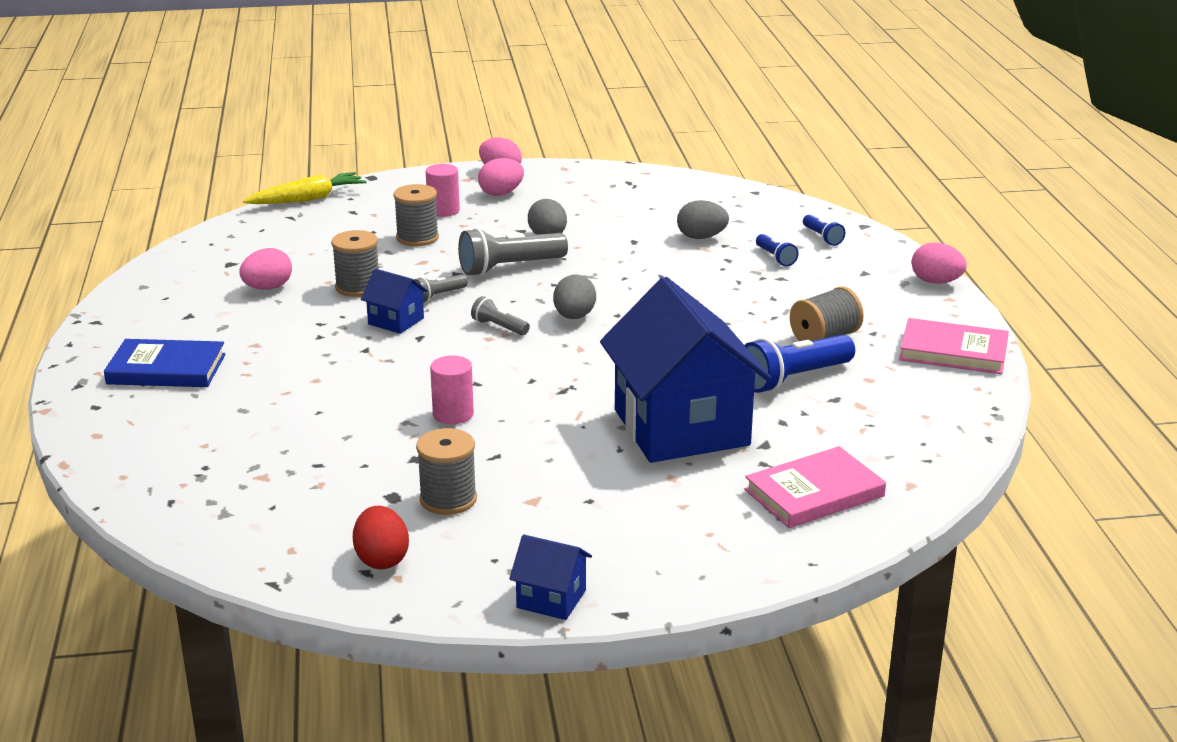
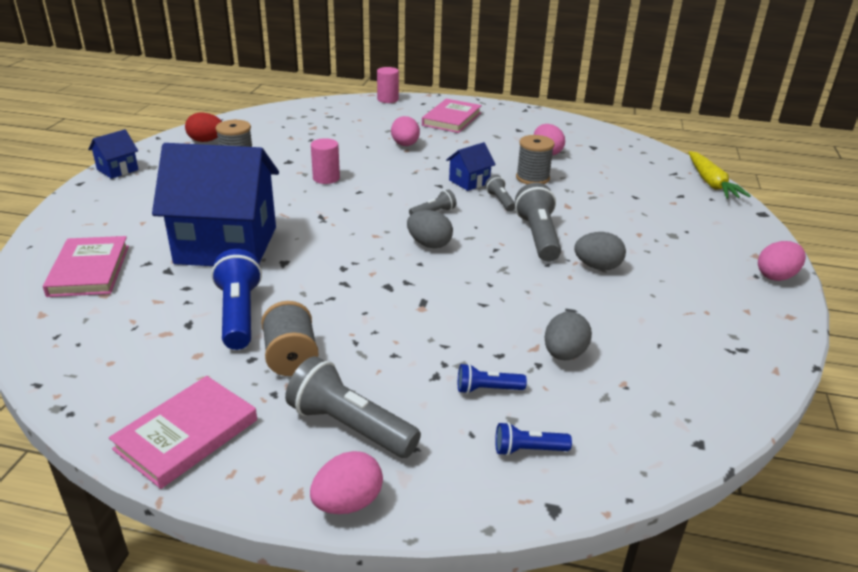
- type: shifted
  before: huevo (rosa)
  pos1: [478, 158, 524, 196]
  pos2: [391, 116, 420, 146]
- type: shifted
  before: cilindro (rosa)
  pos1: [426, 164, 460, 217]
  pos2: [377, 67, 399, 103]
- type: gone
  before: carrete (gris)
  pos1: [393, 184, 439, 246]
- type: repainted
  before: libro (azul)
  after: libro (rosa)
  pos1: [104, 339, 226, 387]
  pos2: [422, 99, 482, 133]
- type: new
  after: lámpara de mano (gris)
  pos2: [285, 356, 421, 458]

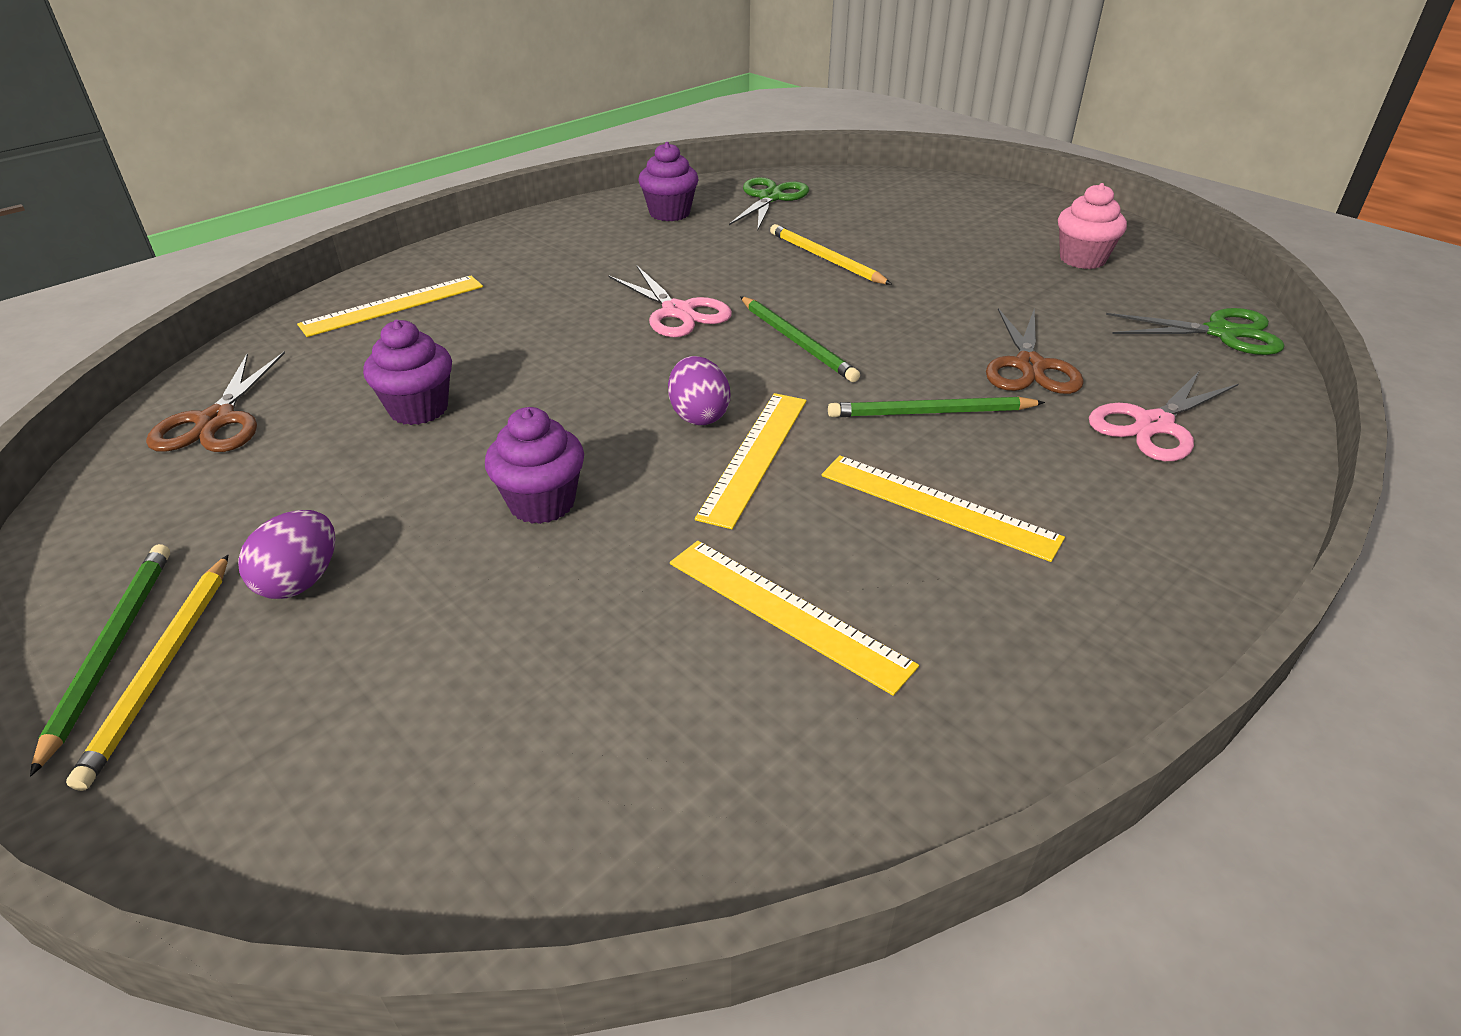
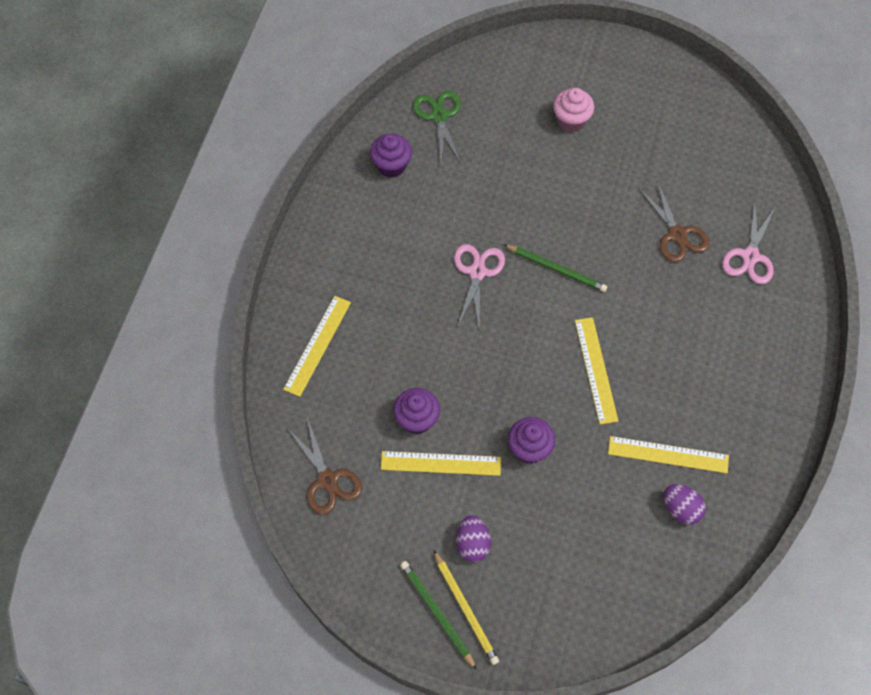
- type: shifted
  before: magdalena (rosa)
  pos1: [1058, 183, 1127, 269]
  pos2: [553, 88, 594, 132]
- type: gone
  before: lápiz (amarillo)
  pos1: [770, 224, 892, 285]
- type: rotated
  before: tijeras (rosa)
  pos1: [608, 266, 732, 337]
  pos2: [454, 244, 505, 327]
  turn: -105
- type: gone
  before: tijeras (verde)
  pos1: [1106, 308, 1285, 355]
- type: shifted
  before: huevo (morado)
  pos1: [668, 356, 730, 425]
  pos2: [664, 484, 706, 525]
- type: gone
  before: lápiz (verde)
  pos1: [828, 397, 1045, 417]
- type: shifted
  before: regla (amarillo)
  pos1: [822, 455, 1065, 562]
  pos2: [381, 451, 501, 476]

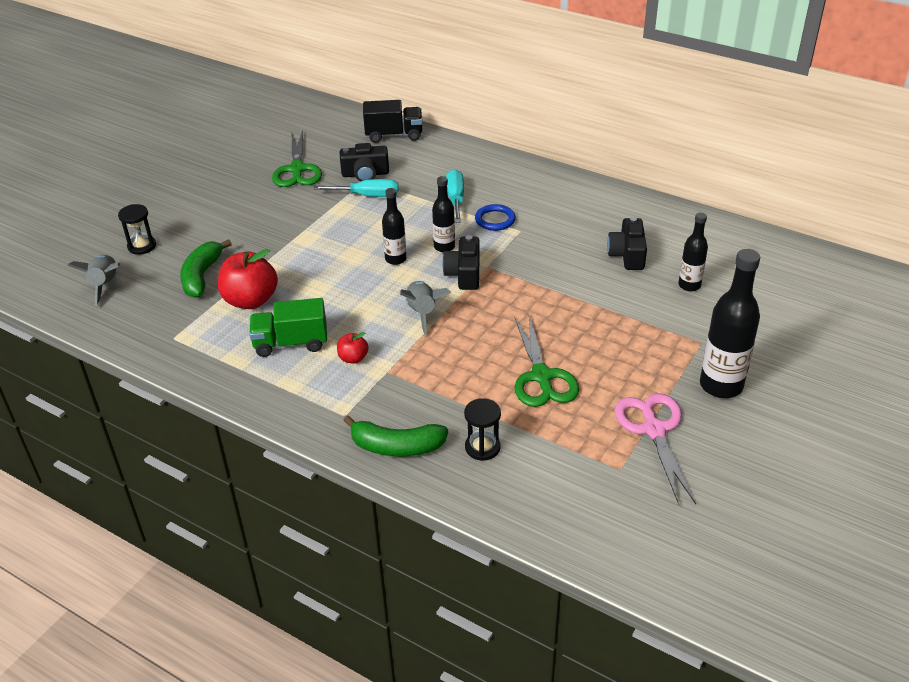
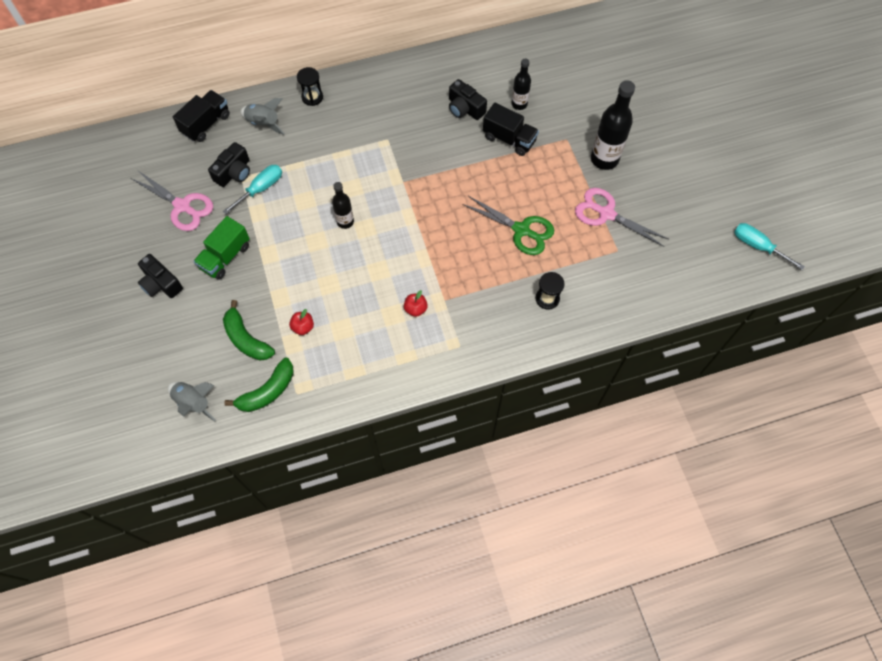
- type: repainted
  before: tijeras (verde)
  after: tijeras (rosa)
  pos1: [272, 130, 322, 187]
  pos2: [130, 170, 213, 231]
- type: shifted
  before: destornillador (turquesa)
  pos1: [446, 169, 464, 223]
  pos2: [734, 223, 805, 270]
- type: gone
  before: botella (negro)
  pos1: [432, 176, 455, 252]
- type: shifted
  before: reloj de arena (negro)
  pos1: [118, 204, 156, 255]
  pos2: [297, 67, 323, 106]
- type: gone
  before: anillo (azul)
  pos1: [475, 204, 516, 231]
- type: shifted
  before: cámara (negro)
  pos1: [442, 235, 480, 290]
  pos2: [138, 254, 183, 298]
- type: scaled
  before: manzana (rojo)
  pos1: [218, 249, 278, 309]
  pos2: [289, 309, 314, 335]
  scale: 0.5
- type: shifted
  before: cohete (gris)
  pos1: [400, 281, 451, 335]
  pos2: [240, 98, 285, 135]
- type: shifted
  before: camión (verde)
  pos1: [249, 298, 327, 357]
  pos2: [193, 216, 250, 280]
- type: shifted
  before: plátano (verde)
  pos1: [343, 415, 448, 456]
  pos2: [224, 358, 294, 412]
- type: new
  after: camión (negro)
  pos2: [483, 103, 539, 156]

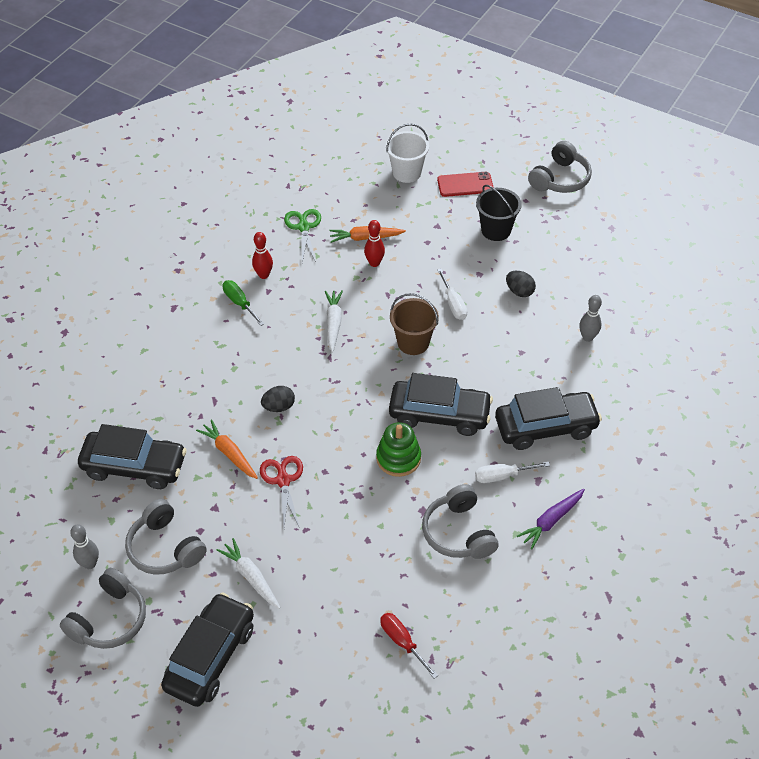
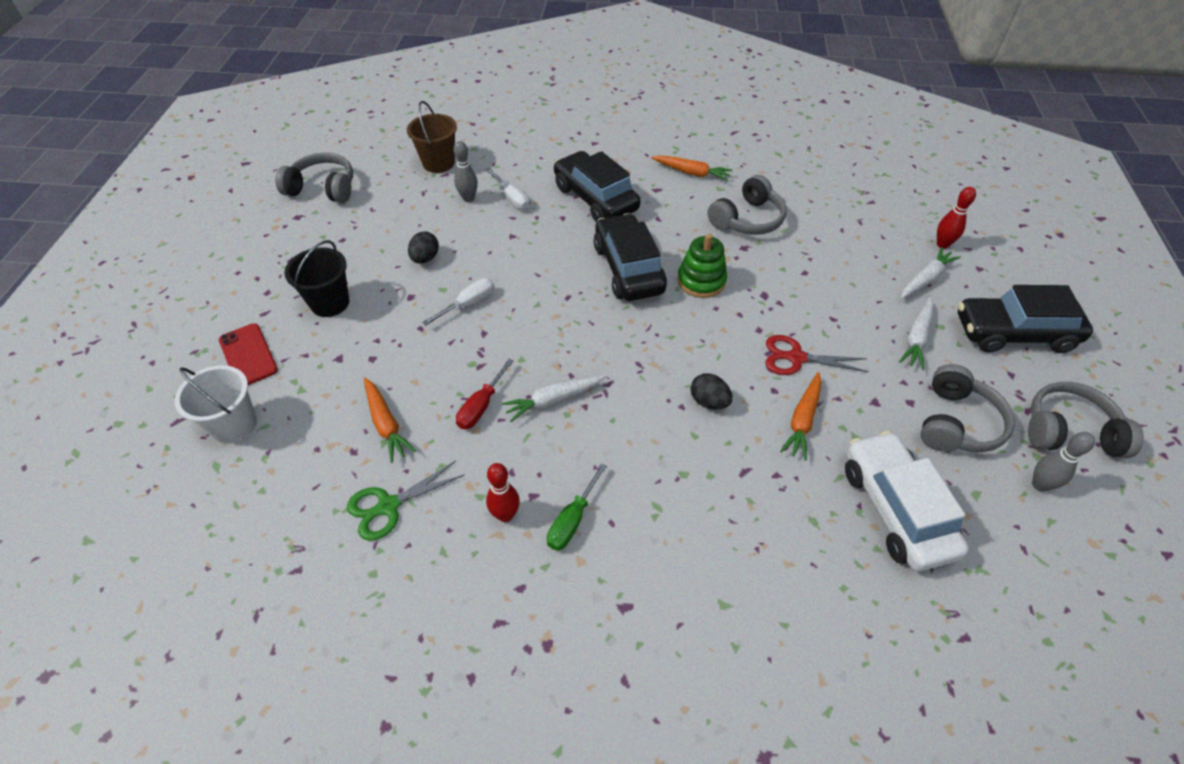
- type: shifted
  before: auriculares (gris)
  pos1: [528, 141, 592, 193]
  pos2: [275, 153, 353, 203]
- type: shifted
  before: bolo (rojo)
  pos1: [364, 220, 385, 267]
  pos2: [937, 187, 976, 249]
- type: shifted
  before: balde (marrón)
  pos1: [390, 293, 439, 355]
  pos2: [407, 101, 457, 173]
- type: repainted
  before: coche (negro)
  after: coche (blanco)
  pos1: [78, 424, 187, 489]
  pos2: [845, 431, 969, 571]
- type: rotated
  before: tijeras (rojo)
  pos1: [260, 456, 303, 528]
  pos2: [766, 335, 869, 375]
  turn: 45
- type: shifted
  before: destornillador (blanco)
  pos1: [475, 462, 550, 483]
  pos2: [486, 168, 530, 210]
- type: repainted
  before: zanahoria (morado)
  after: zanahoria (naranja)
  pos1: [517, 488, 585, 549]
  pos2: [651, 155, 733, 181]
- type: shifted
  before: destornillador (rojo)
  pos1: [380, 613, 438, 679]
  pos2: [456, 359, 514, 429]
- type: new
  after: zanahoria (blanco)
  pos2: [901, 247, 961, 299]

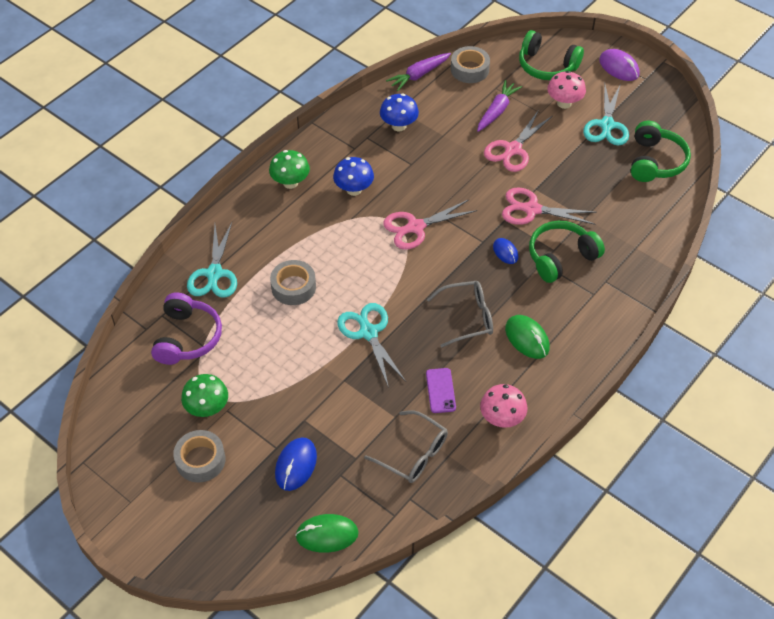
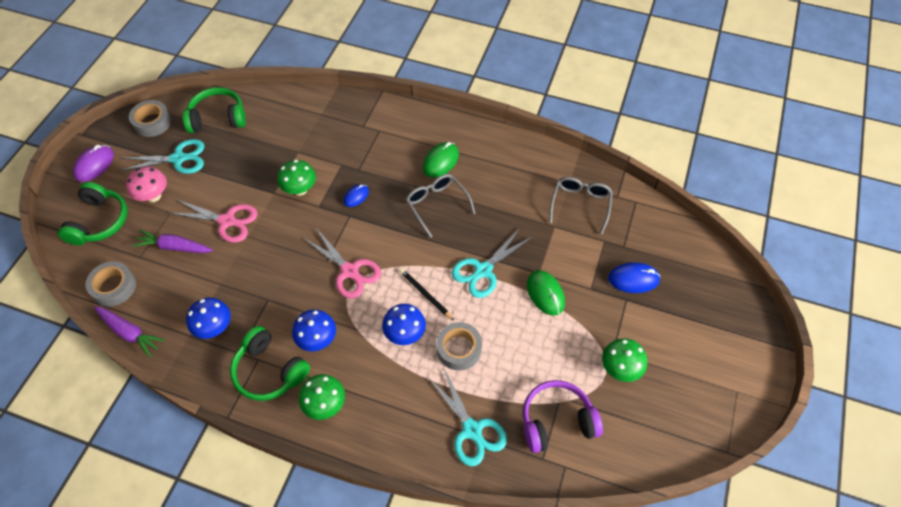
- type: swapped
  before: tijeras (rosa)
  after: seta (verde)
  pos1: [502, 187, 597, 225]
  pos2: [277, 160, 316, 196]
- type: shifted
  before: auriculares (verde)
  pos1: [529, 221, 605, 283]
  pos2: [230, 326, 310, 401]
- type: rotated
  before: tijeras (turquesa)
  pos1: [187, 222, 237, 298]
  pos2: [428, 367, 507, 466]
  turn: 75
- type: gone
  before: móvil (morado)
  pos1: [426, 368, 456, 413]
- type: gone
  before: seta (rosa)
  pos1: [480, 384, 527, 428]
- type: shifted
  before: cinta adhesiva (gris)
  pos1: [173, 430, 225, 483]
  pos2: [129, 100, 171, 137]
- type: shifted
  before: ratón (verde)
  pos1: [295, 514, 359, 553]
  pos2: [527, 270, 565, 316]
- type: new
  after: lápiz (negro)
  pos2: [400, 269, 454, 320]
- type: new
  after: seta (azul)
  pos2: [382, 304, 426, 345]

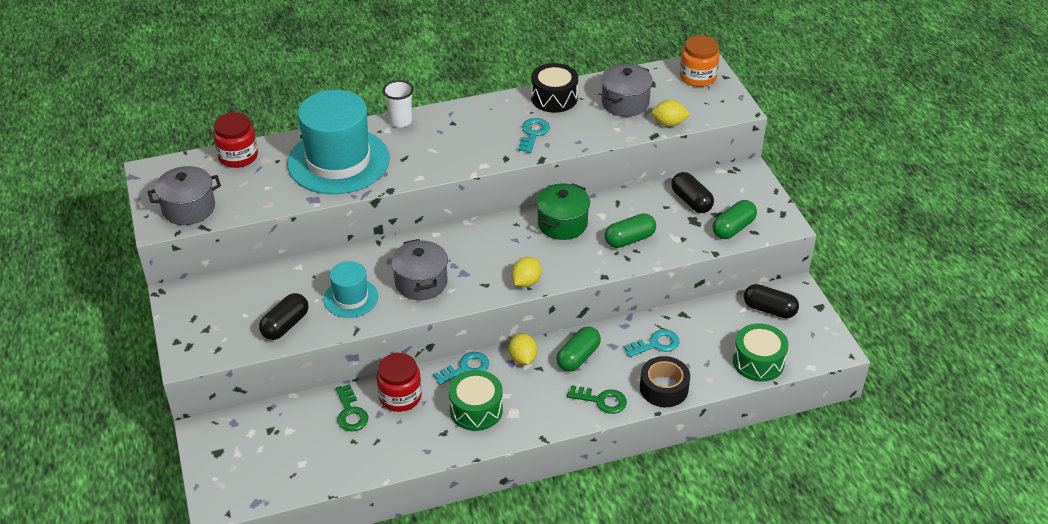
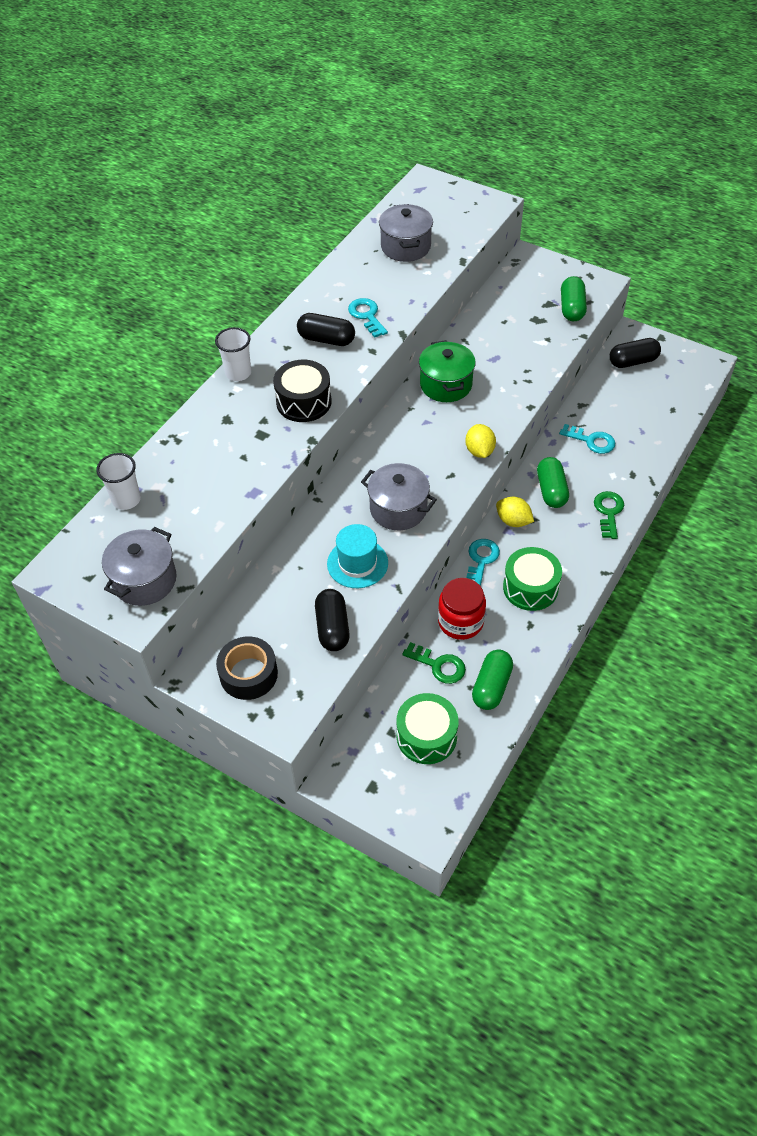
- type: gone
  before: tarro (naranja)
  pos1: [680, 35, 720, 87]
- type: shifted
  before: tambor (negro)
  pos1: [531, 63, 578, 113]
  pos2: [273, 360, 332, 422]
- type: gone
  before: sombrero (turquesa)
  pos1: [287, 90, 390, 194]
- type: gone
  before: limón (amarillo)
  pos1: [651, 100, 690, 127]
- type: swapped
  before: tarro (rojo)
  after: vaso (blanco)
  pos1: [213, 112, 258, 168]
  pos2: [96, 453, 141, 510]
- type: shifted
  before: cápsula (negro)
  pos1: [671, 172, 714, 213]
  pos2: [297, 313, 355, 346]
- type: shifted
  before: cápsula (verde)
  pos1: [604, 213, 656, 248]
  pos2: [472, 650, 513, 710]
- type: shifted
  before: tambor (verde)
  pos1: [733, 323, 788, 381]
  pos2: [396, 693, 459, 764]
- type: rotated
  before: llave (turquesa)
  pos1: [624, 329, 679, 357]
  pos2: [559, 424, 615, 454]
  turn: 90
- type: shifted
  before: cinta adhesiva (negro)
  pos1: [640, 356, 690, 407]
  pos2: [216, 636, 278, 700]
- type: rotated
  before: llave (verde)
  pos1: [567, 385, 627, 414]
  pos2: [594, 491, 624, 539]
  turn: -60

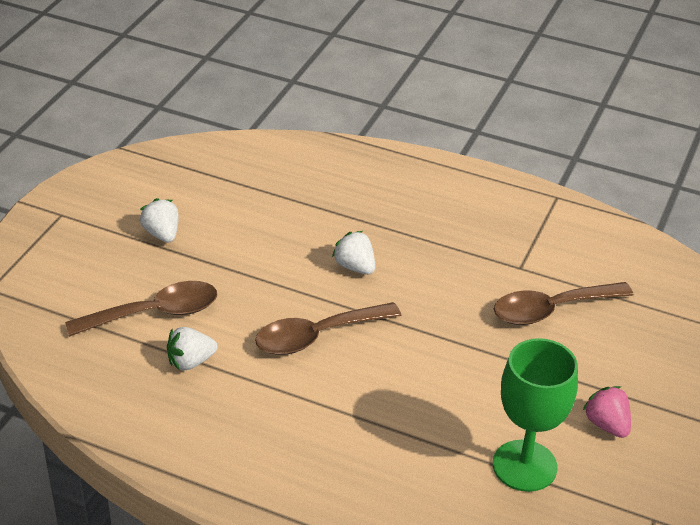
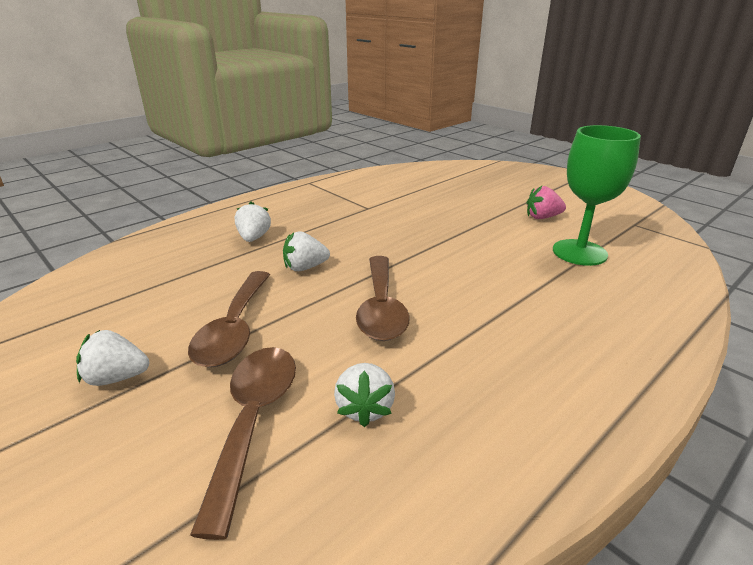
- type: shifted
  before: cuchara (marrón)
  pos1: [494, 282, 633, 325]
  pos2: [188, 271, 270, 367]
- type: new
  after: fresa (blanco)
  pos2: [235, 201, 271, 242]

